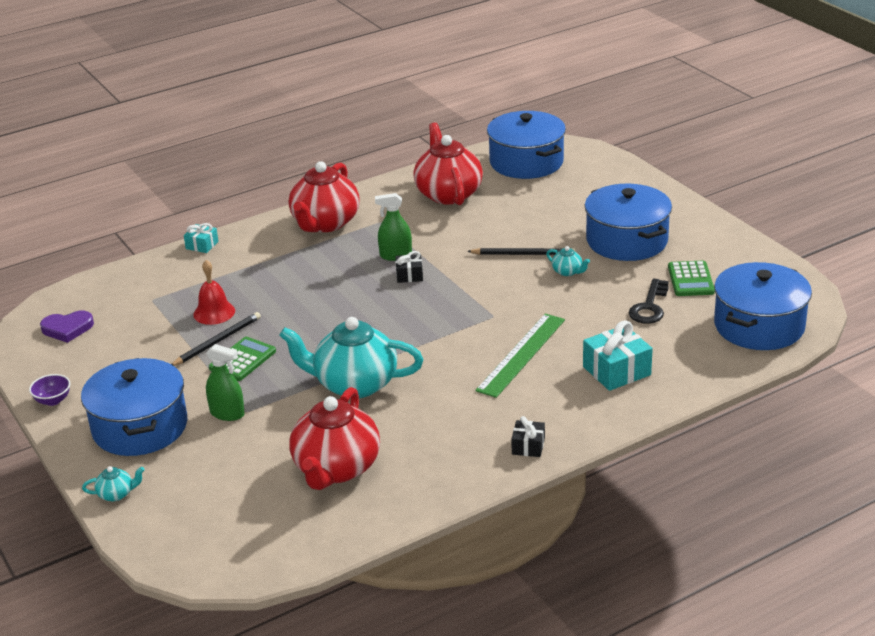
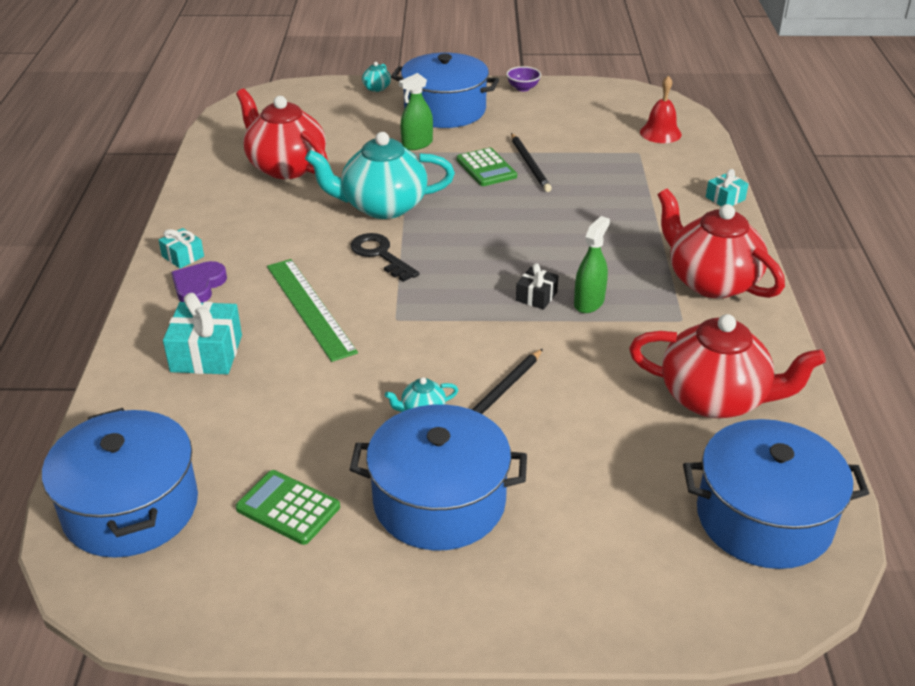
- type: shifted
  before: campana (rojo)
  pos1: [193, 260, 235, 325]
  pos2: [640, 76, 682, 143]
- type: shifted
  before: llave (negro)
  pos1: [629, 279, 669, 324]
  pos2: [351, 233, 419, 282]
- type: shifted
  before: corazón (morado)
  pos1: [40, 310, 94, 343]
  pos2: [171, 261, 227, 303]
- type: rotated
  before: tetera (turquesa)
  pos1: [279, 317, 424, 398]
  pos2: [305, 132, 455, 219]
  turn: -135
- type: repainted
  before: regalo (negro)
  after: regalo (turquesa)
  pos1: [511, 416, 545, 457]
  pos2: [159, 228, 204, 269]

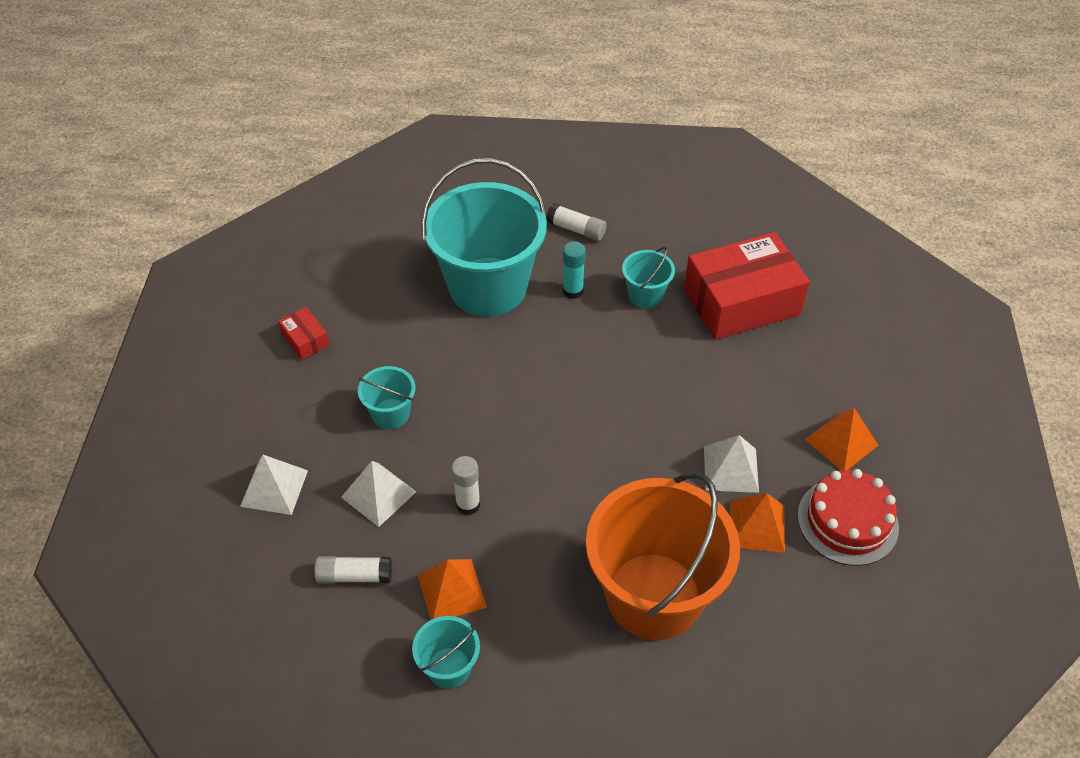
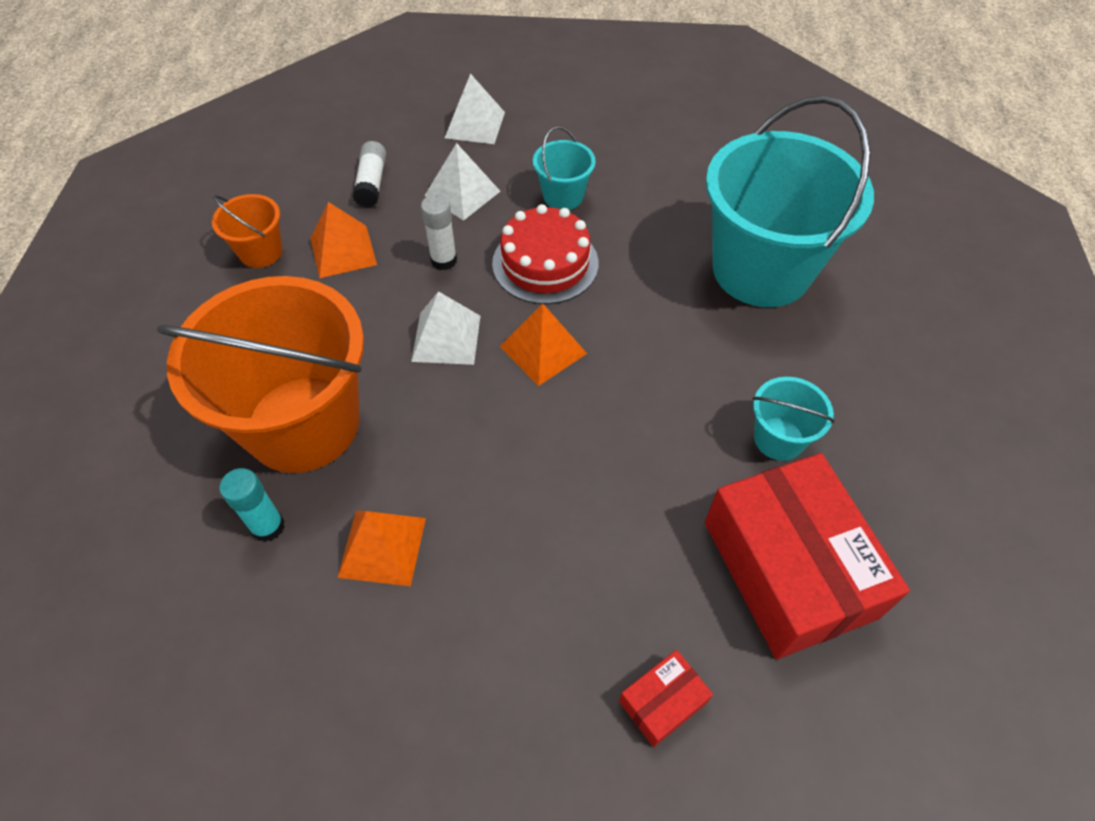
- type: gone
  before: barra de pegamento (blanco)
  pos1: [546, 203, 607, 241]
- type: shifted
  before: barra de pegamento (turquesa)
  pos1: [562, 241, 586, 299]
  pos2: [219, 468, 285, 542]
- type: shifted
  before: caja (rojo)
  pos1: [278, 307, 330, 360]
  pos2: [619, 650, 713, 747]
- type: shifted
  before: pirámide (naranja)
  pos1: [805, 408, 879, 470]
  pos2: [499, 304, 587, 386]
- type: shifted
  before: pirámide (blanco)
  pos1: [704, 435, 759, 493]
  pos2: [411, 291, 480, 365]
- type: shifted
  before: tarta (rojo)
  pos1: [797, 469, 899, 566]
  pos2: [492, 204, 599, 304]
- type: repainted
  before: balde (turquesa)
  after: balde (naranja)
  pos1: [412, 616, 480, 689]
  pos2: [212, 194, 282, 268]

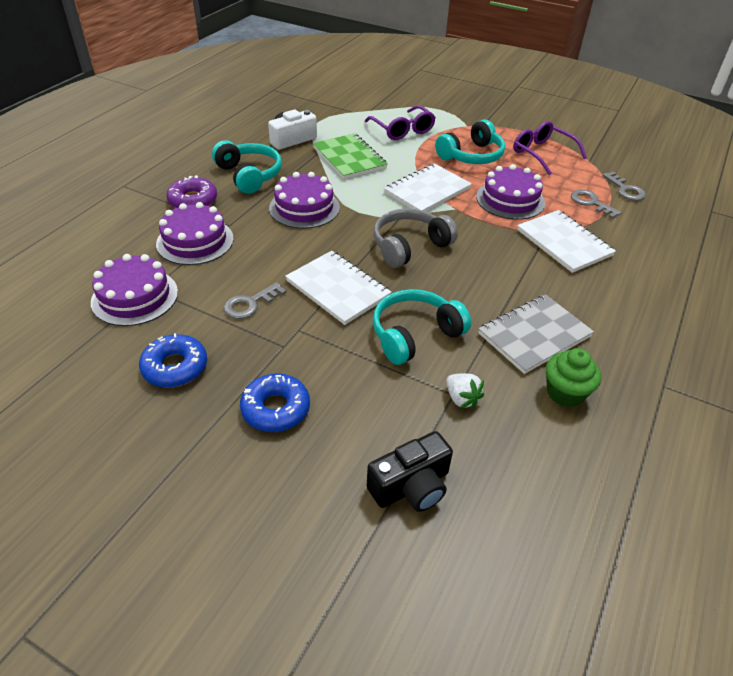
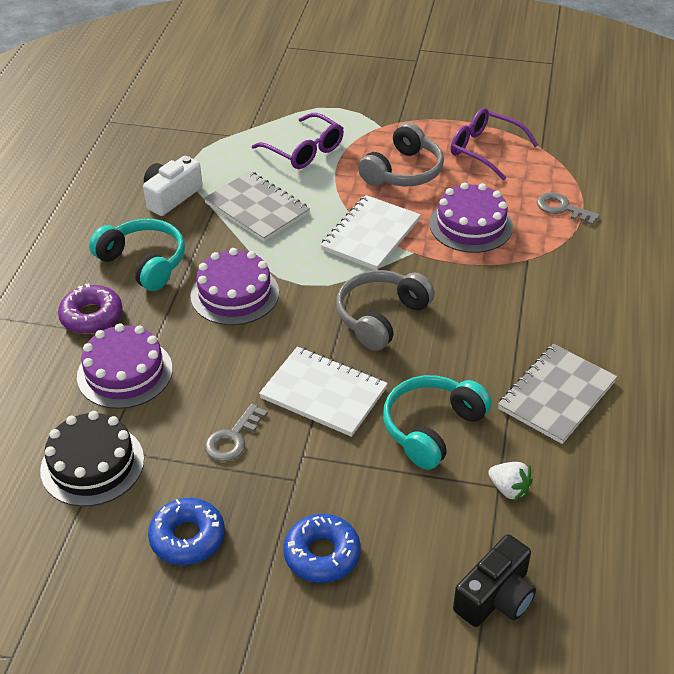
- type: repainted
  before: auriculares (turquesa)
  after: auriculares (gris)
  pos1: [435, 120, 505, 164]
  pos2: [358, 123, 444, 186]
- type: repainted
  before: cuaderno (verde)
  after: cuaderno (gris)
  pos1: [313, 133, 388, 179]
  pos2: [204, 171, 310, 242]
- type: gone
  before: llave (gris)
  pos1: [603, 171, 646, 201]
- type: gone
  before: cuaderno (blanco)
  pos1: [517, 210, 616, 273]
- type: repainted
  before: tarta (morado)
  after: tarta (negro)
  pos1: [91, 254, 178, 326]
  pos2: [40, 411, 144, 507]
- type: gone
  before: magdalena (verde)
  pos1: [546, 348, 601, 407]

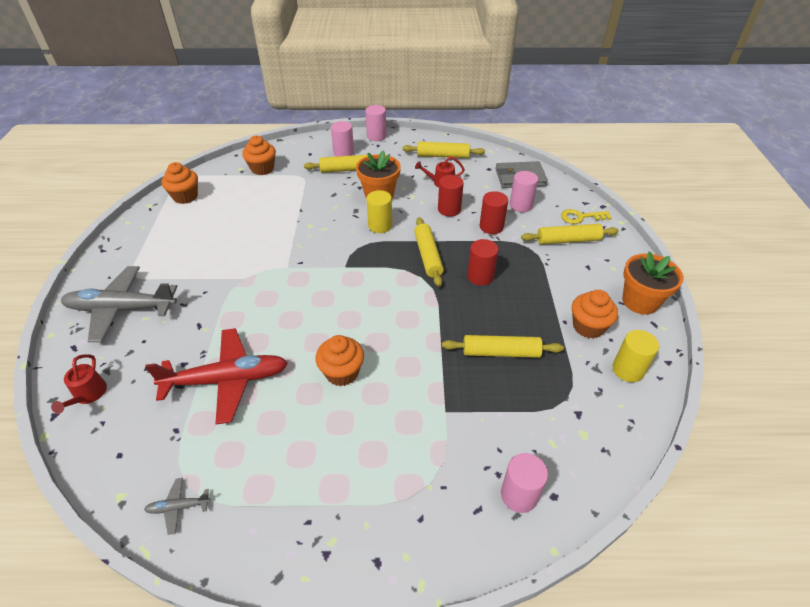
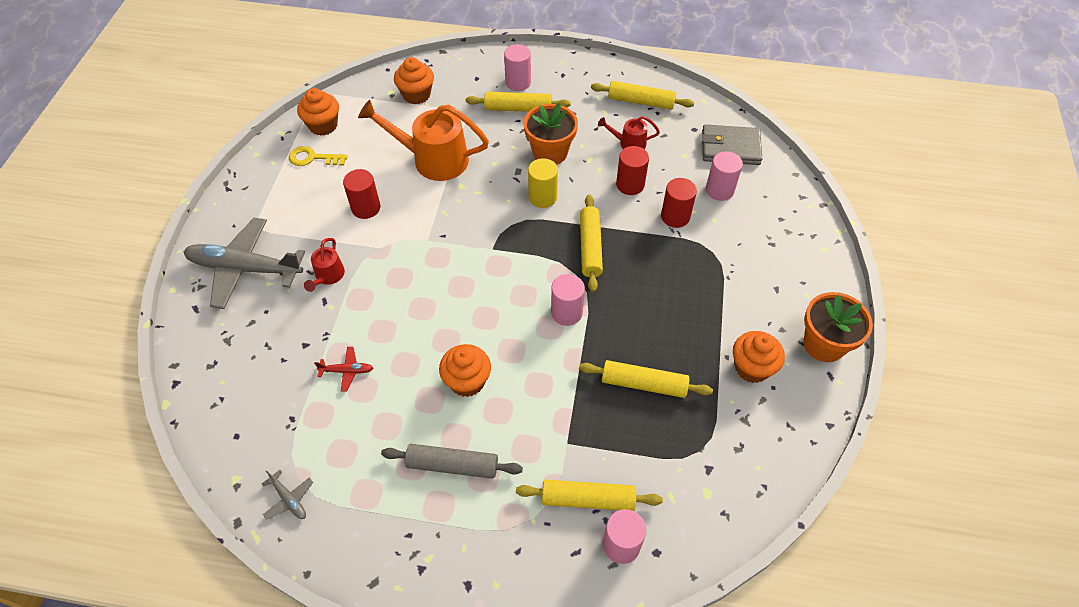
- type: shifted
  before: cilindro (rosa)
  pos1: [365, 105, 387, 141]
  pos2: [551, 274, 585, 326]
- type: shifted
  before: llave (amarillo)
  pos1: [561, 209, 612, 224]
  pos2: [289, 146, 347, 166]
- type: shifted
  before: rodillo (amarillo)
  pos1: [521, 224, 619, 245]
  pos2: [516, 480, 663, 511]
- type: shifted
  before: cilindro (rojo)
  pos1: [467, 239, 499, 286]
  pos2: [343, 169, 380, 219]
- type: scaled
  before: avión (rojo)
  pos1: [145, 328, 288, 425]
  pos2: [314, 347, 373, 391]
  scale: 0.42
- type: gone
  before: cilindro (amarillo)
  pos1: [612, 330, 659, 382]
- type: shifted
  before: regadera (rojo)
  pos1: [51, 354, 107, 414]
  pos2: [304, 238, 345, 292]
- type: rotated
  before: avión (gris)
  pos1: [144, 478, 210, 535]
  pos2: [262, 470, 313, 519]
  turn: -135
- type: new
  after: regadera (naranja)
  pos2: [358, 100, 489, 181]
- type: new
  after: rodillo (gris)
  pos2: [381, 444, 523, 479]

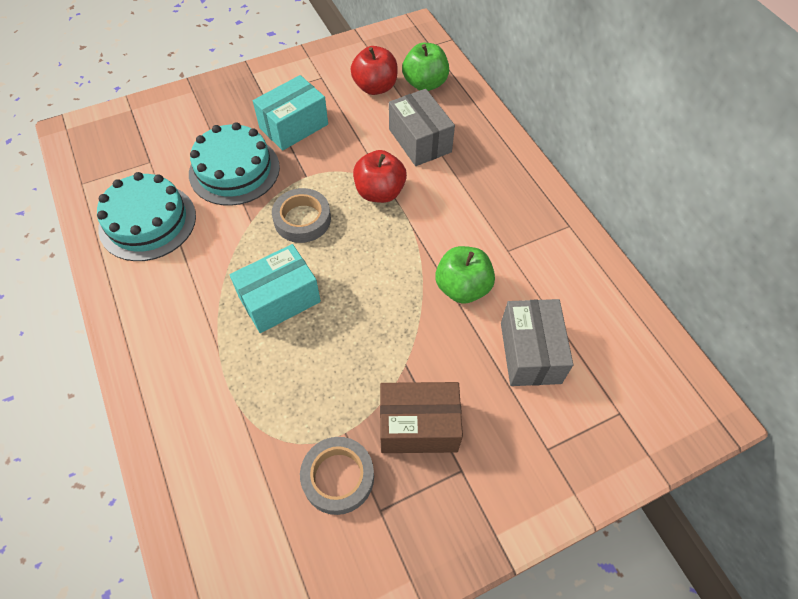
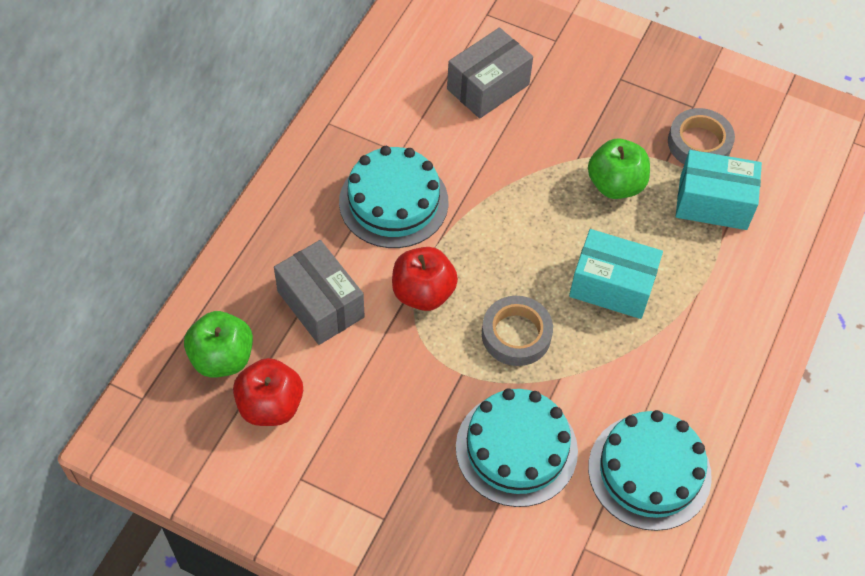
- type: shifted
  before: caja (turquesa)
  pos1: [253, 75, 328, 151]
  pos2: [676, 150, 762, 230]
- type: rotated
  before: caja (gris)
  pos1: [389, 89, 455, 166]
  pos2: [274, 240, 365, 345]
  turn: -60
- type: shifted
  before: manzana (verde)
  pos1: [435, 246, 495, 304]
  pos2: [588, 139, 650, 199]
- type: gone
  before: caja (marrón)
  pos1: [380, 382, 463, 453]
- type: new
  after: tarta (turquesa)
  pos2: [339, 146, 448, 248]

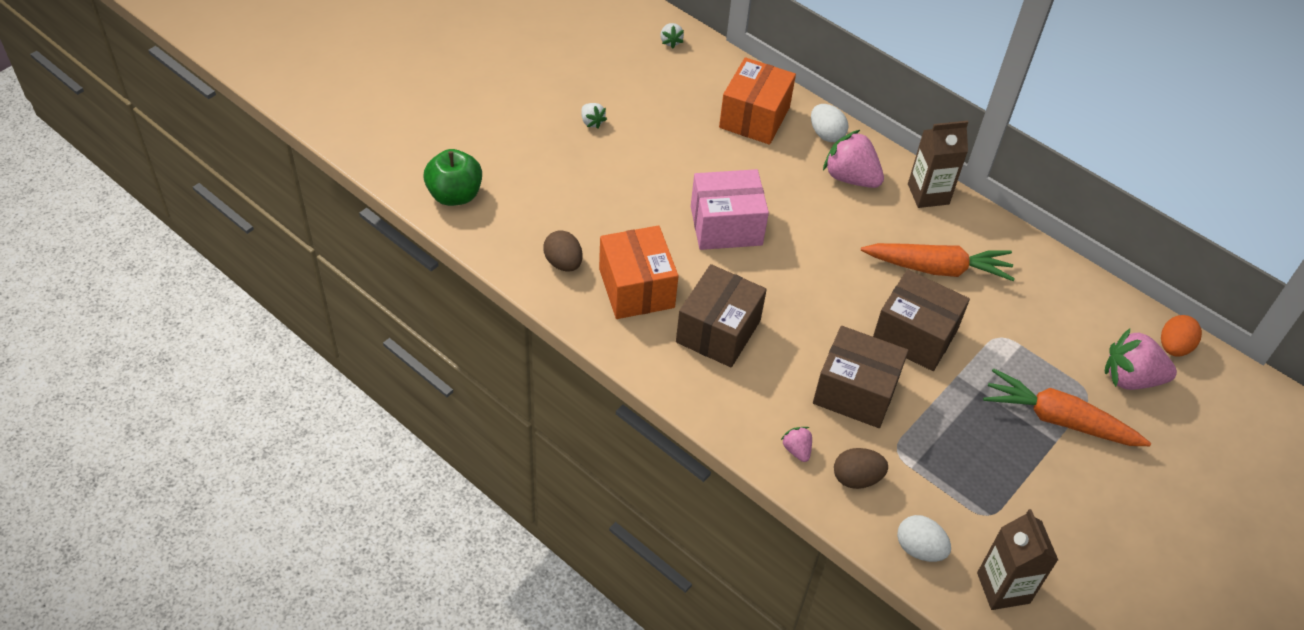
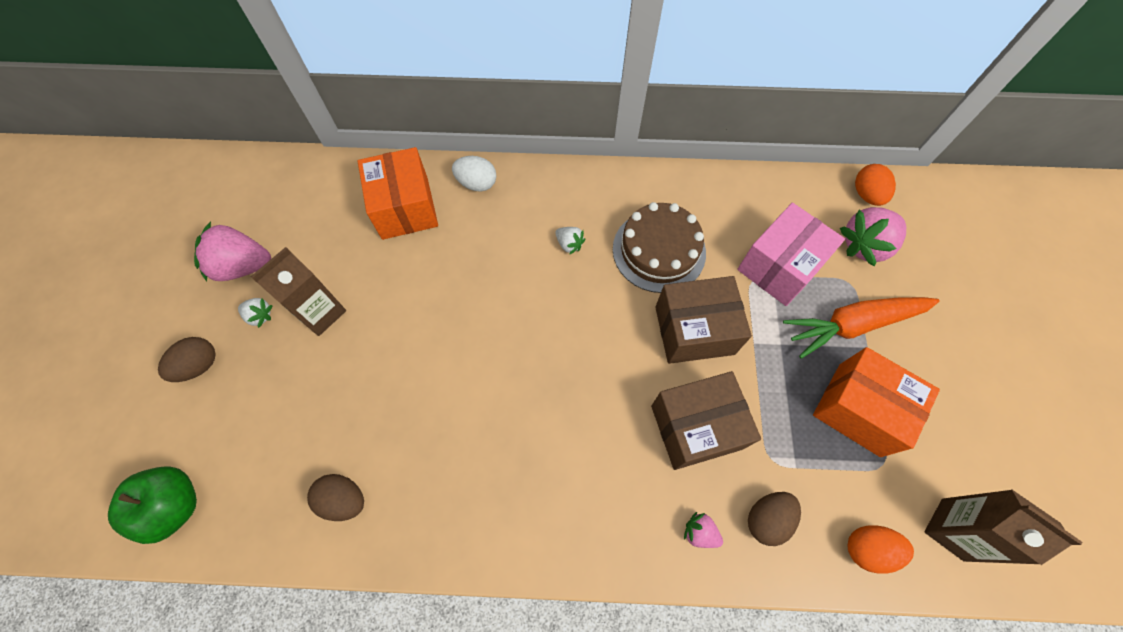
- type: shifted
  before: fresa (blanco)
  pos1: [660, 23, 684, 48]
  pos2: [555, 227, 585, 255]
- type: shifted
  before: cartón de leche (marrón)
  pos1: [908, 121, 968, 208]
  pos2: [250, 247, 346, 336]
- type: shifted
  before: fresa (rosa)
  pos1: [823, 130, 884, 188]
  pos2: [194, 222, 271, 282]
- type: shifted
  before: caja (rosa)
  pos1: [691, 169, 769, 250]
  pos2: [737, 202, 845, 306]
- type: shifted
  before: caja (naranja)
  pos1: [599, 225, 679, 319]
  pos2: [813, 347, 940, 457]
- type: swapped
  before: zanahoria (naranja)
  after: tarta (marrón)
  pos1: [861, 243, 1015, 281]
  pos2: [613, 202, 706, 293]
- type: gone
  before: caja (marrón)
  pos1: [676, 264, 767, 367]
- type: repainted
  before: huevo (blanco)
  after: huevo (naranja)
  pos1: [897, 515, 951, 562]
  pos2: [847, 525, 914, 574]
- type: new
  after: huevo (marrón)
  pos2: [158, 337, 216, 382]

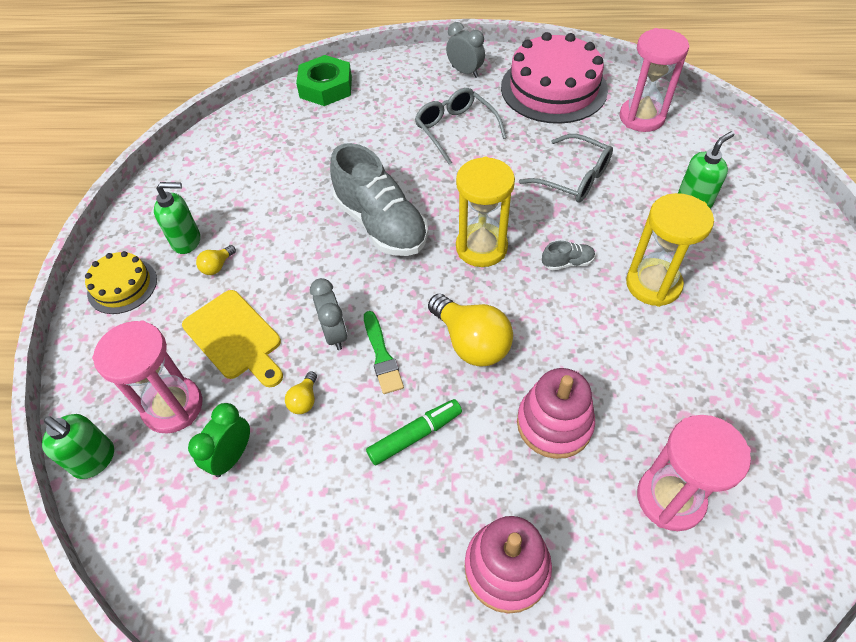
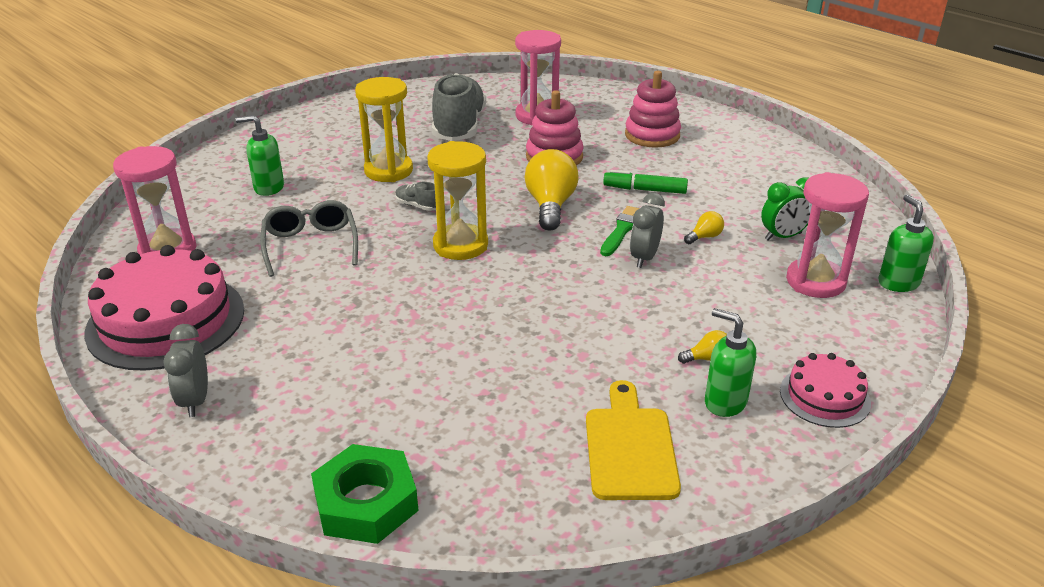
- type: gone
  before: gafas (gris)
  pos1: [415, 88, 507, 165]
- type: shifted
  before: zapato (gris)
  pos1: [330, 143, 428, 256]
  pos2: [432, 73, 486, 141]
- type: repainted
  before: tarta (amarillo)
  after: tarta (rosa)
  pos1: [85, 251, 157, 314]
  pos2: [780, 353, 871, 428]
- type: shifted
  before: tabla de cortar (amarillo)
  pos1: [182, 290, 283, 387]
  pos2: [586, 380, 681, 500]

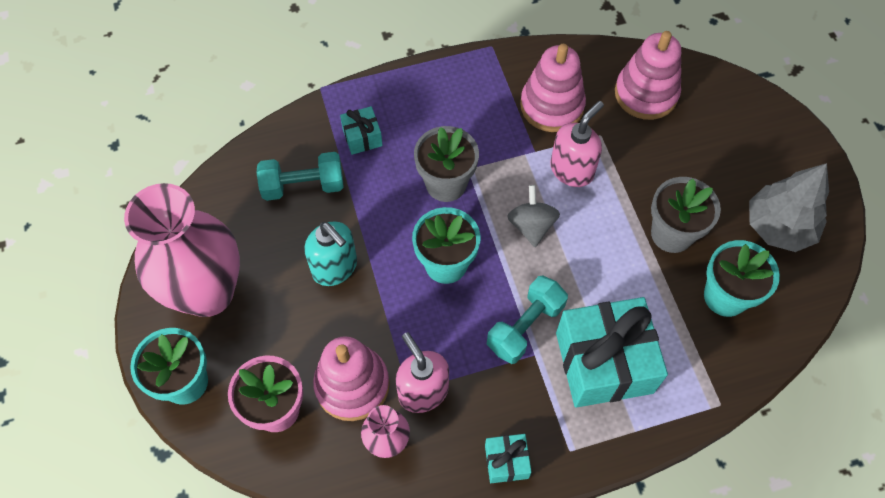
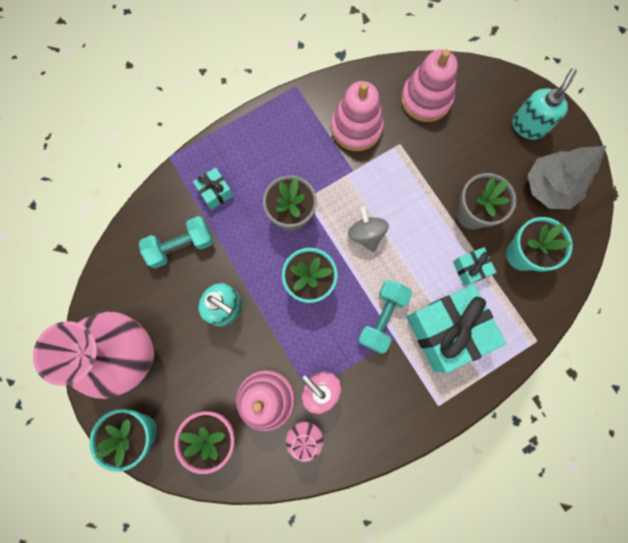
- type: gone
  before: dispensador de jabón (rosa)
  pos1: [550, 101, 604, 187]
- type: shifted
  before: regalo (turquesa)
  pos1: [485, 434, 532, 483]
  pos2: [453, 247, 496, 286]
- type: new
  after: dispensador de jabón (turquesa)
  pos2: [513, 68, 577, 140]

